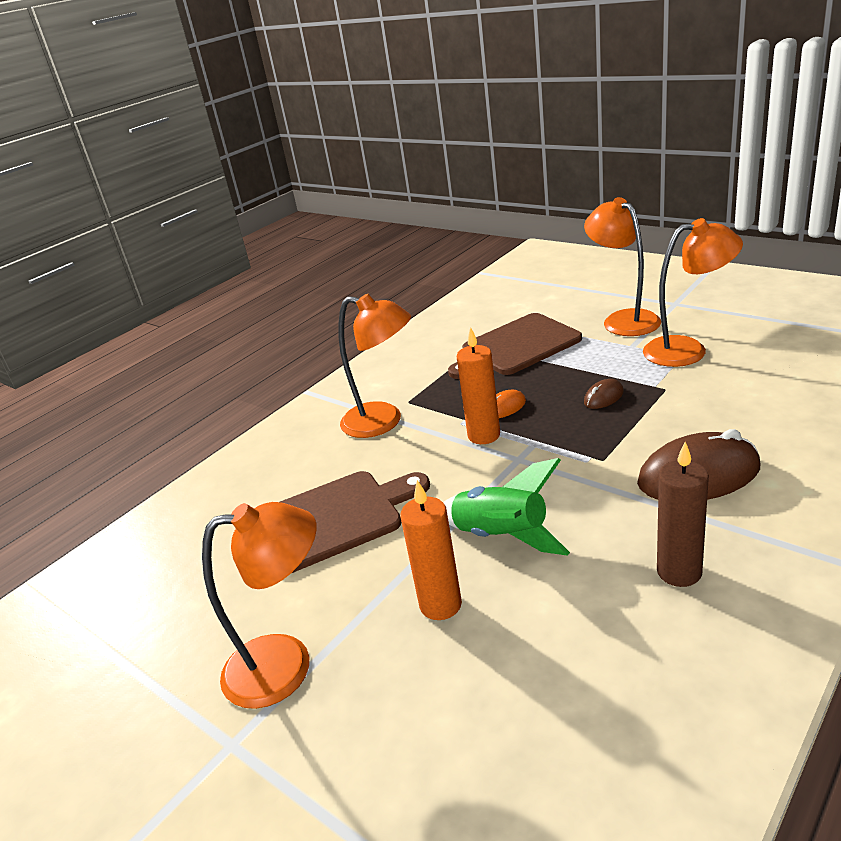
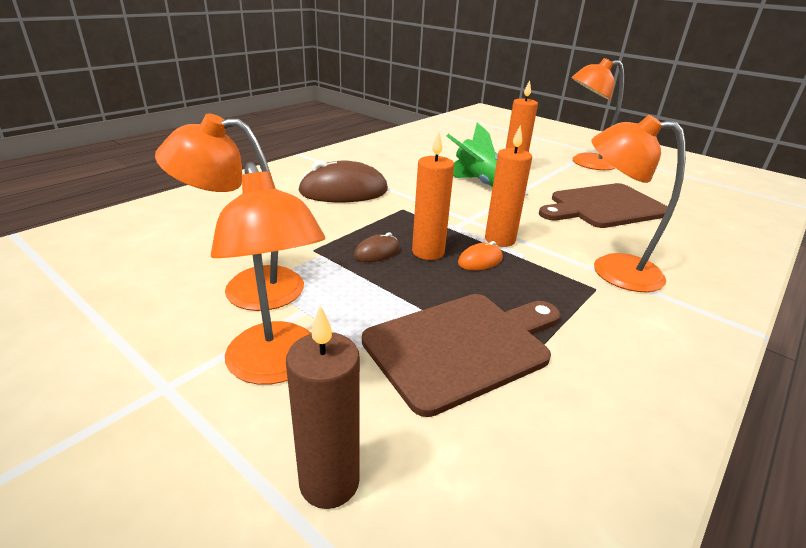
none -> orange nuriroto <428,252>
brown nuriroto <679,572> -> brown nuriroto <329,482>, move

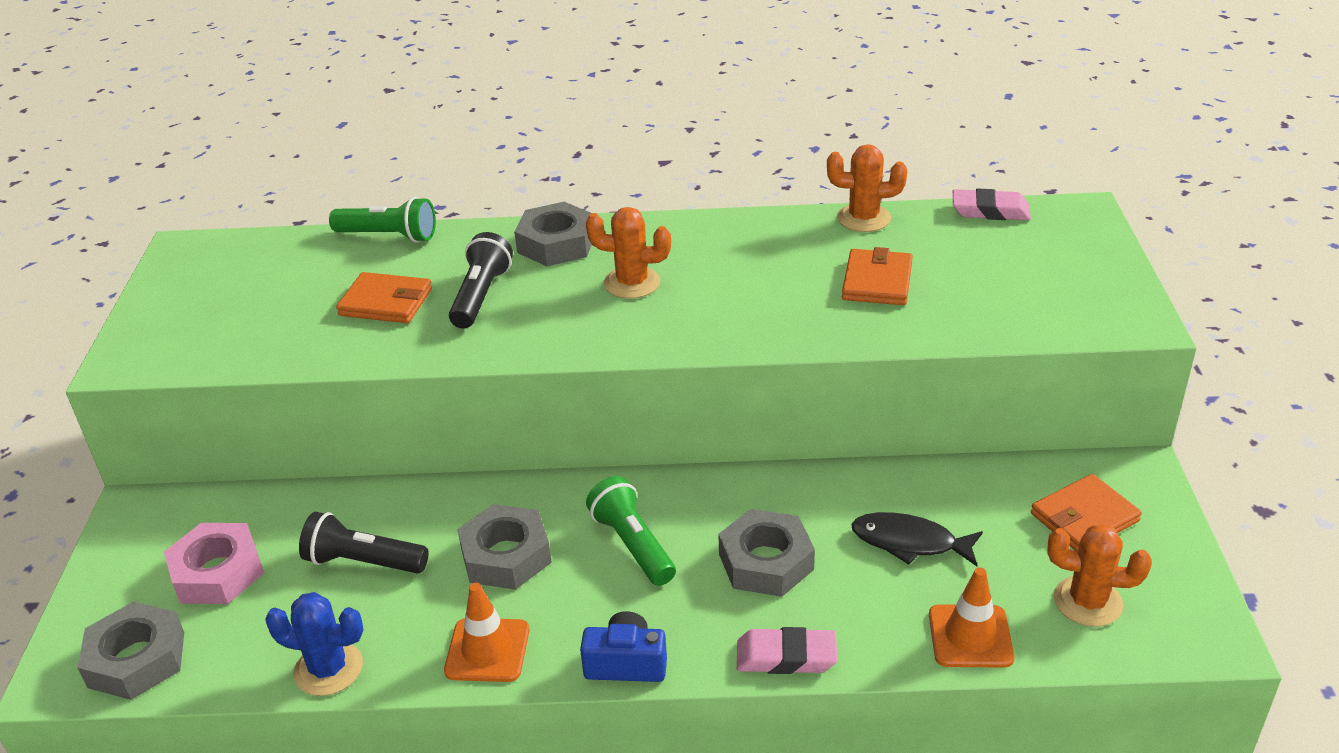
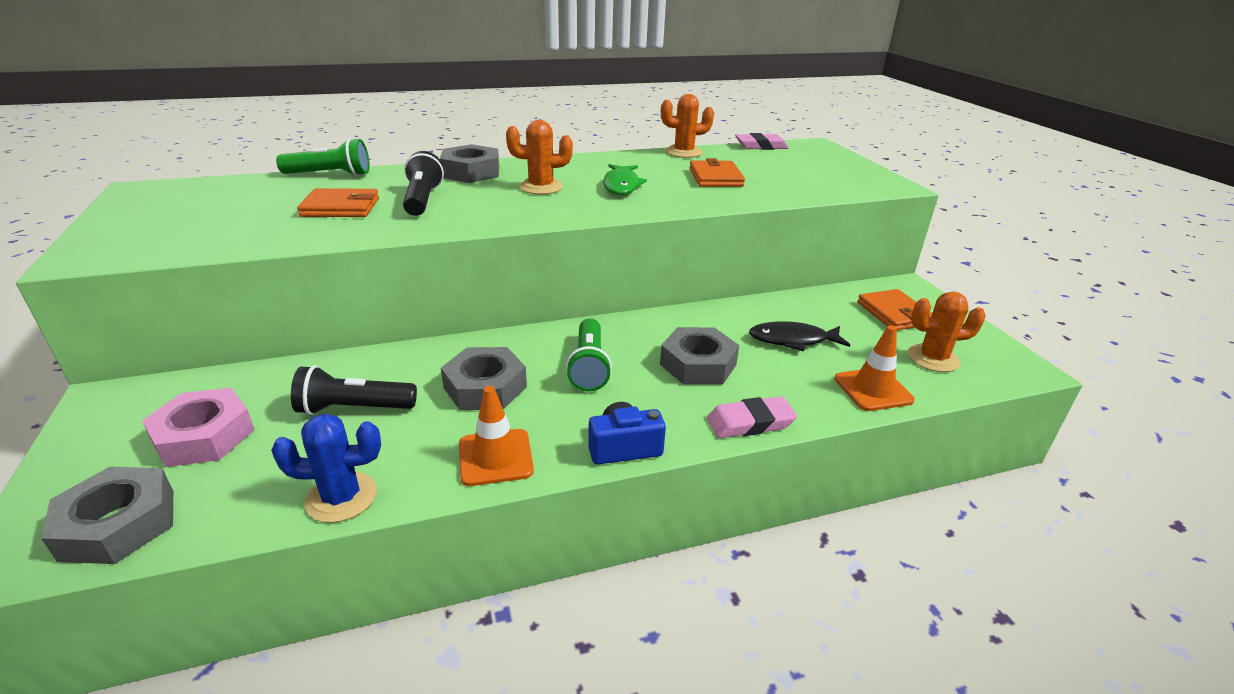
none -> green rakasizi <621,185>
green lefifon <632,544> -> green lefifon <589,366>, 135 degrees counterclockwise
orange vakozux <1084,517> -> orange vakozux <894,313>, 60 degrees counterclockwise

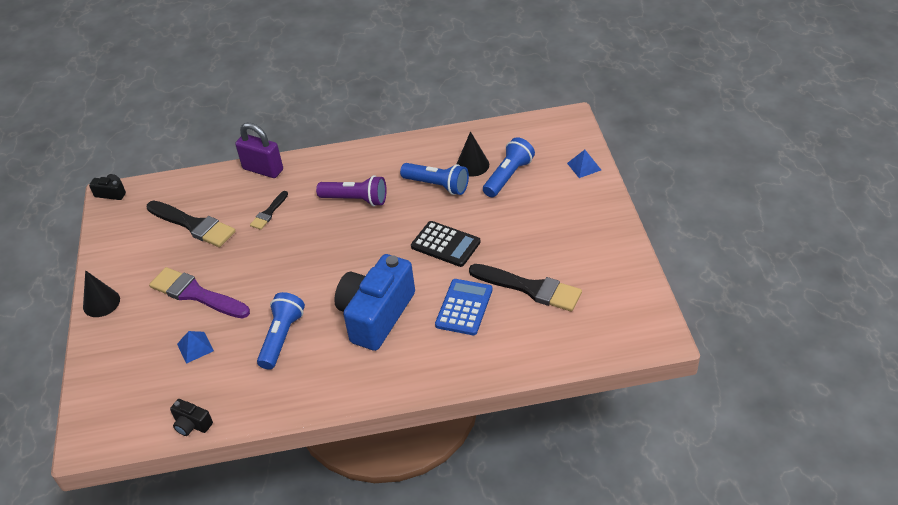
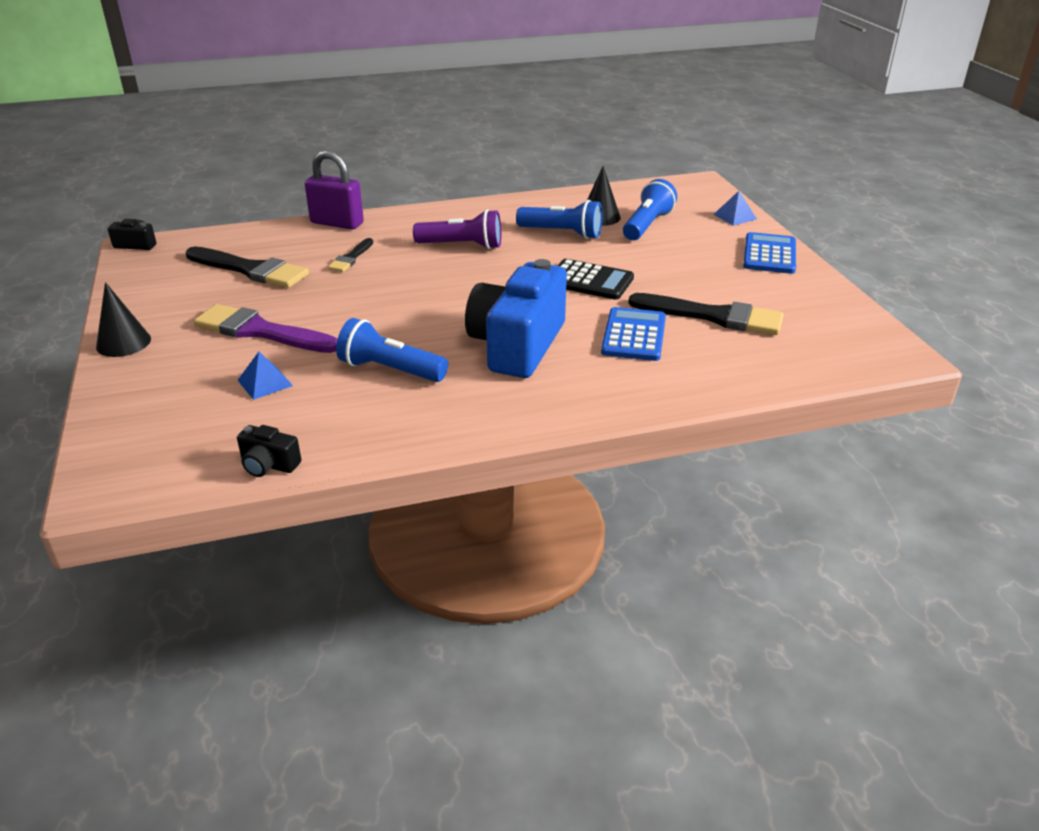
none -> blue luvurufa <769,254>
blue lefifon <282,337> -> blue lefifon <390,370>, 75 degrees counterclockwise

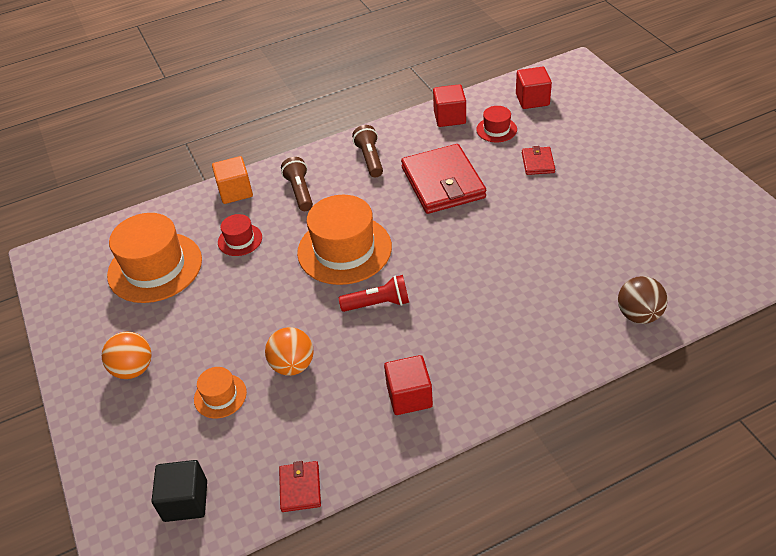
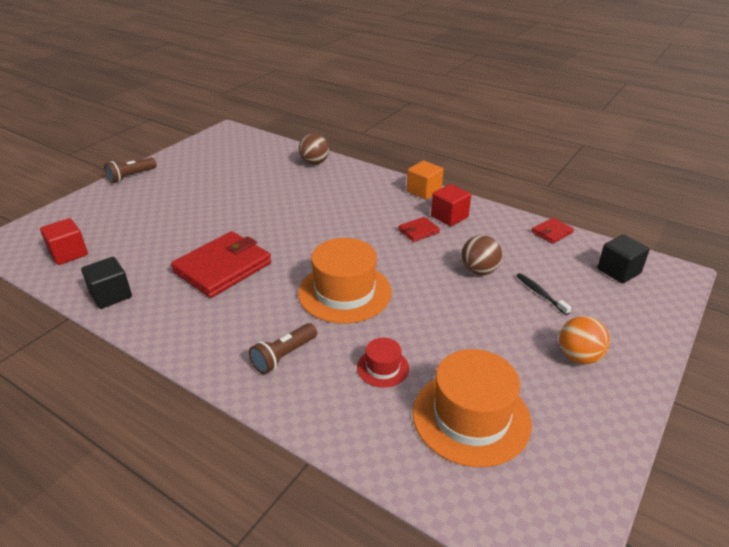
red lefifon <378,304> -> none
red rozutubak <496,129> -> none
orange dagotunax <235,191> -> orange dagotunax <424,191>, move
brown lefifon <370,159> -> brown lefifon <131,176>, move
red vakozux <538,163> -> red vakozux <418,231>, move
orange rozutubak <220,396> -> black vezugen <540,294>
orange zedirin <293,365> -> brown zedirin <479,271>
red dagotunax <449,117> -> black dagotunax <111,295>

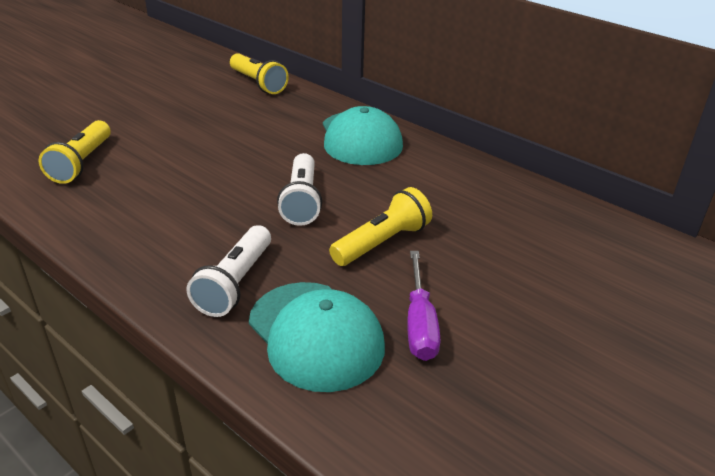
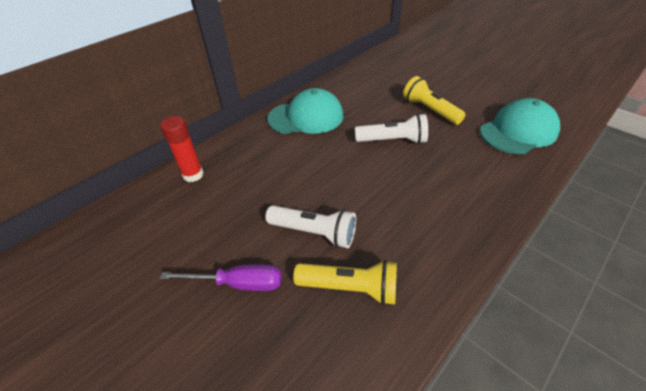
white lefifon <235,283> -> white lefifon <314,233>, move
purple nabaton <420,323> -> purple nabaton <238,283>, move
yellow lefifon <258,83> -> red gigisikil <193,175>

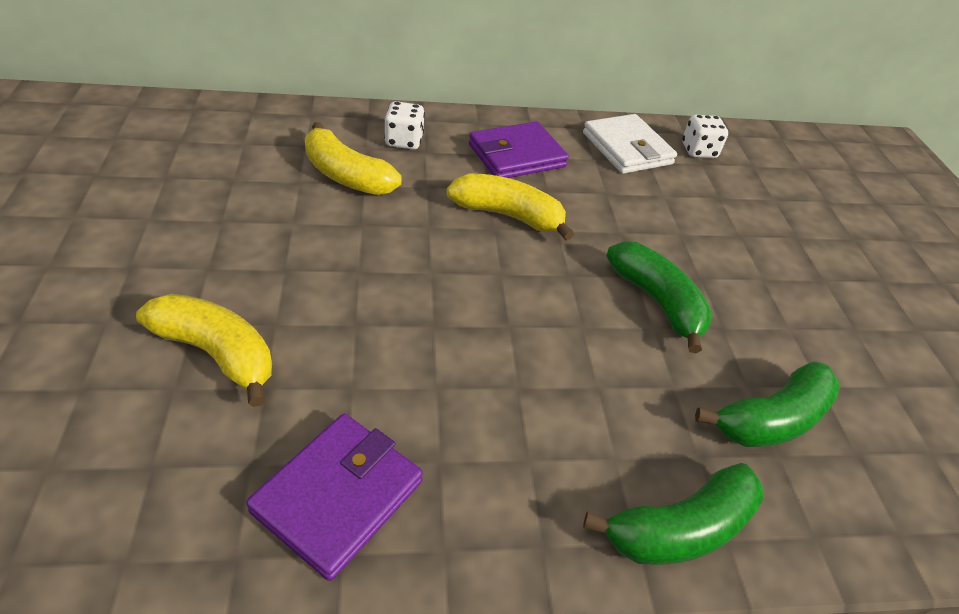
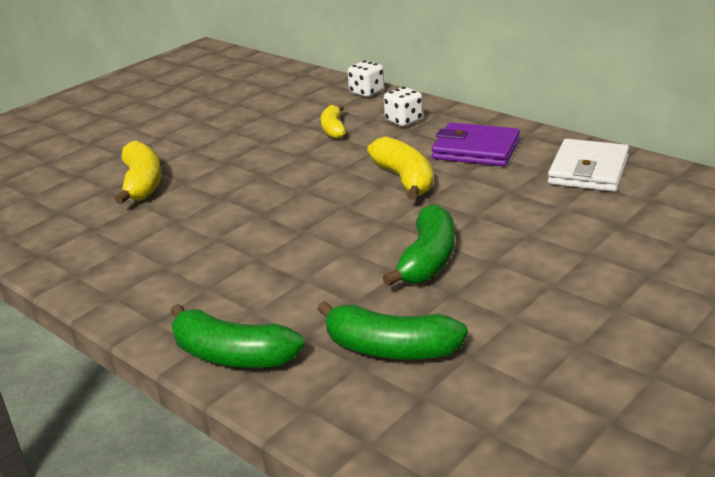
purple vakozux <338,496> -> none
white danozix <698,151> -> white danozix <366,92>, move
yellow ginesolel <346,176> -> yellow ginesolel <333,129>, x0.64

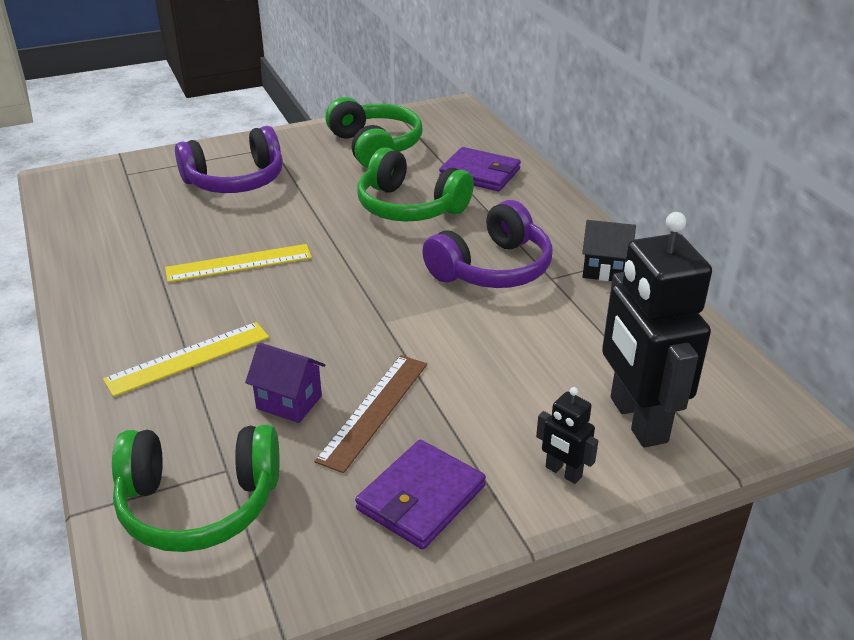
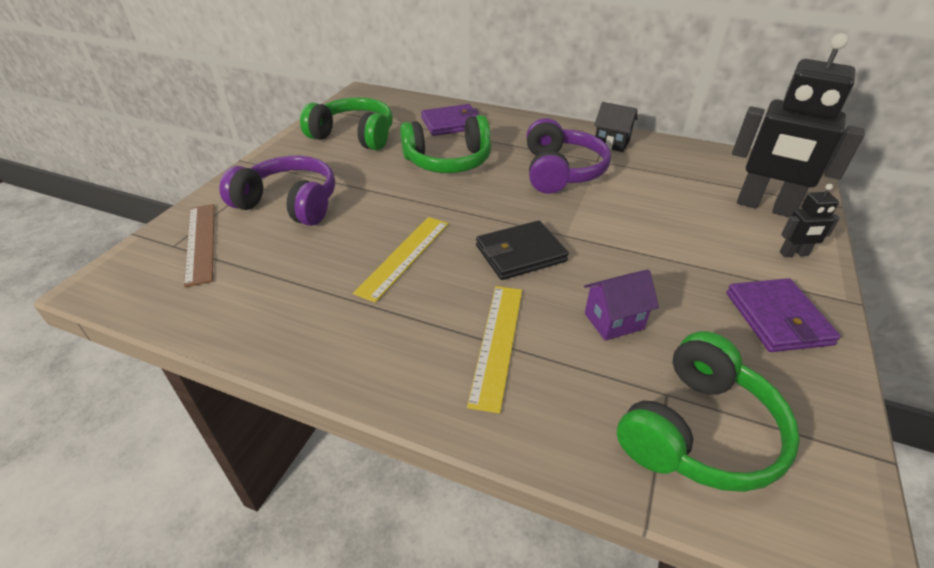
none -> black vakozux <520,253>
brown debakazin <374,410> -> brown debakazin <200,242>, move
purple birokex <235,181> -> purple birokex <289,203>, 90 degrees counterclockwise
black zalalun <604,270> -> black zalalun <611,143>, 60 degrees clockwise

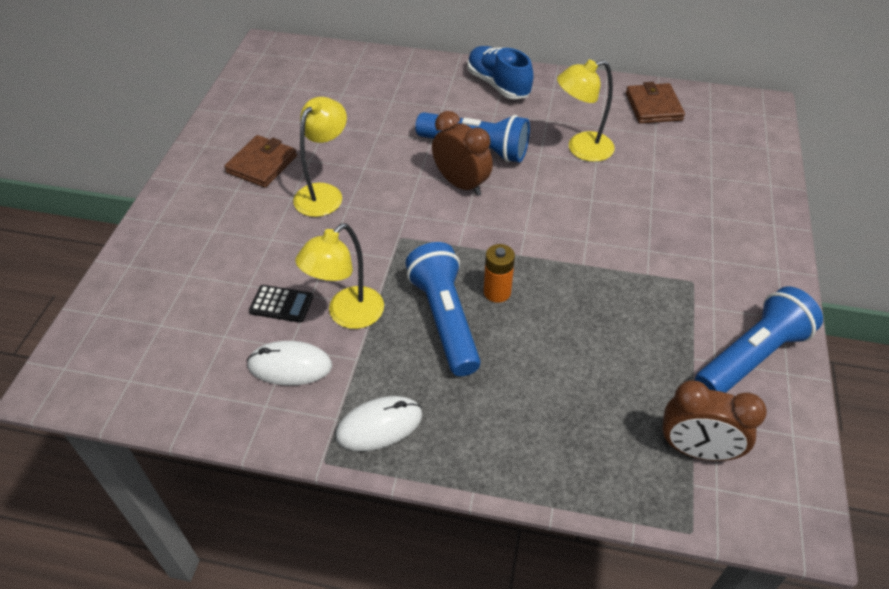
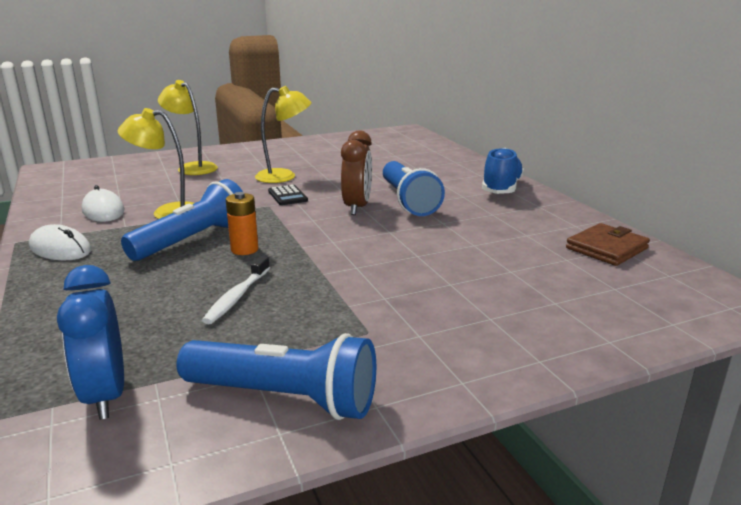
brown vakozux <262,164> -> none
none -> white vezugen <237,297>
black luvurufa <281,304> -> black luvurufa <287,196>, move
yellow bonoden <581,149> -> yellow bonoden <192,167>, move
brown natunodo <696,450> -> blue natunodo <105,395>

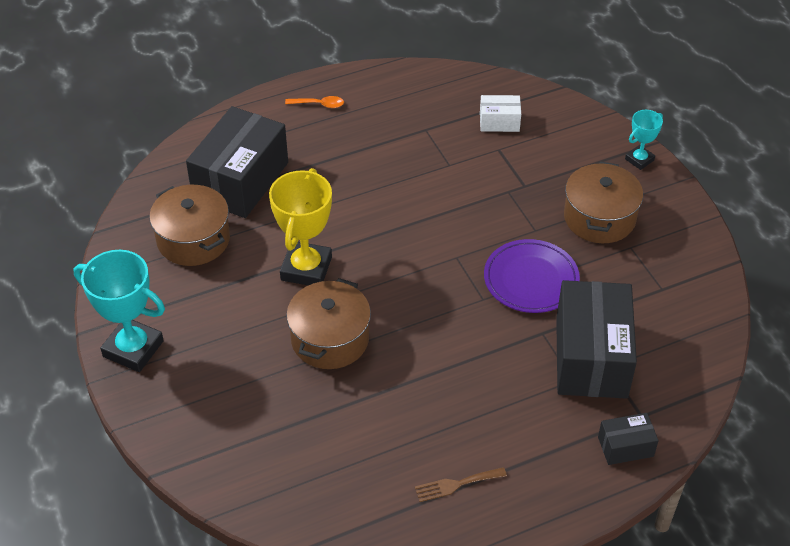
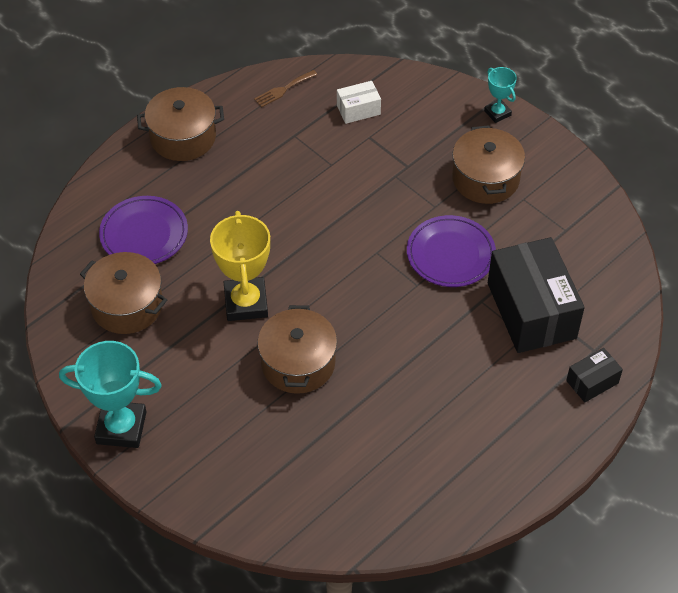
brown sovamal <456,484> -> brown sovamal <283,89>, move
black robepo <241,180> -> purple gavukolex <144,234>
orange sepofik <319,104> -> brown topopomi <183,137>
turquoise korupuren <639,160> -> turquoise korupuren <497,113>, 60 degrees counterclockwise

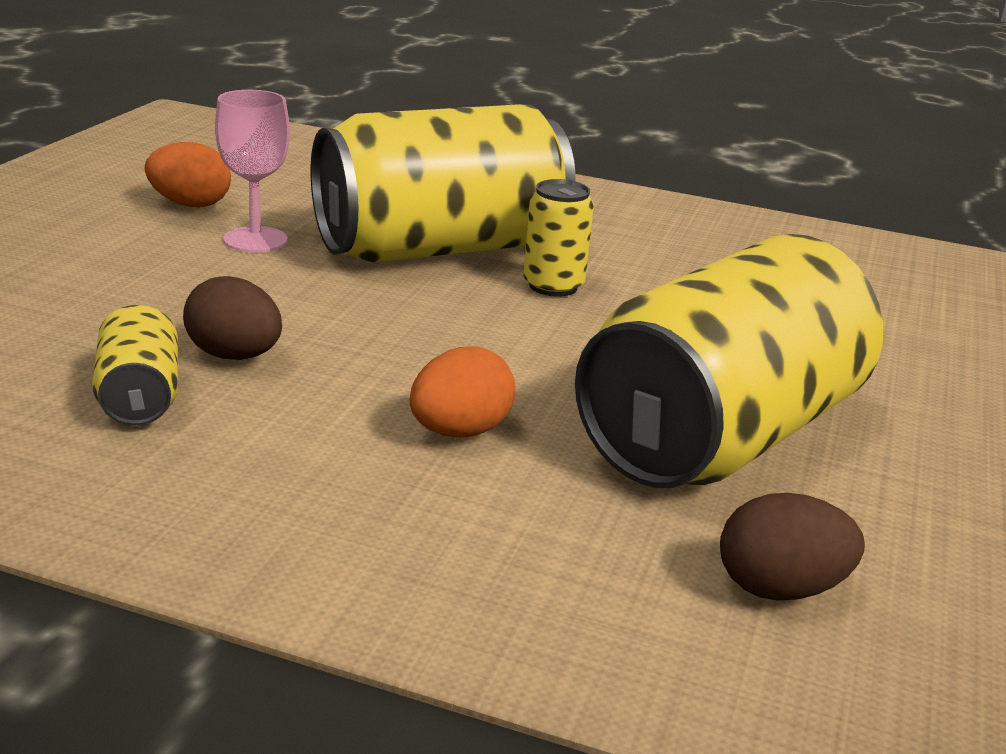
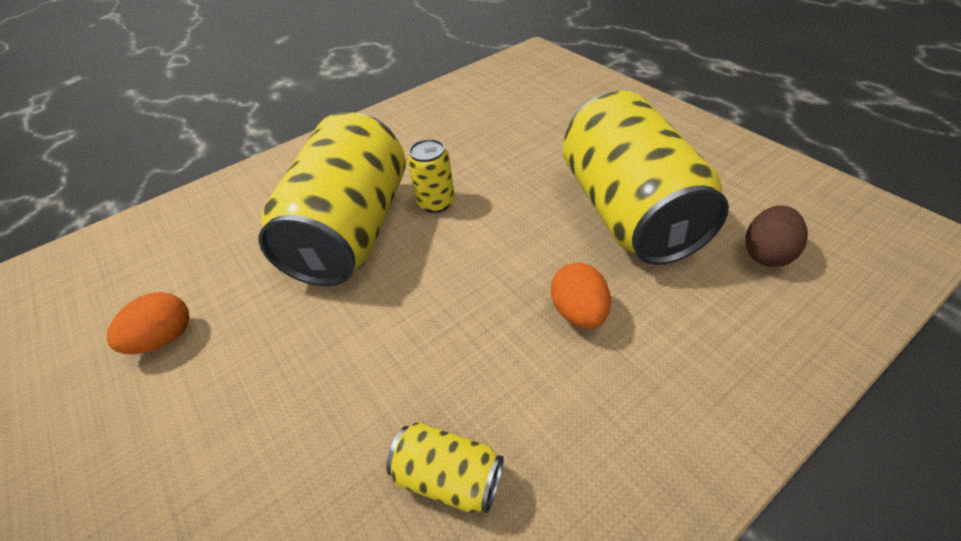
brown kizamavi <234,356> -> none
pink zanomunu <255,240> -> none

